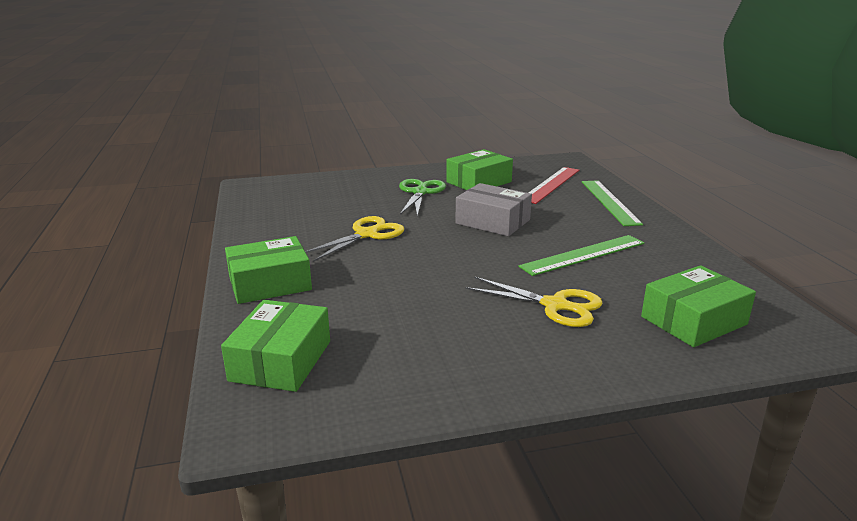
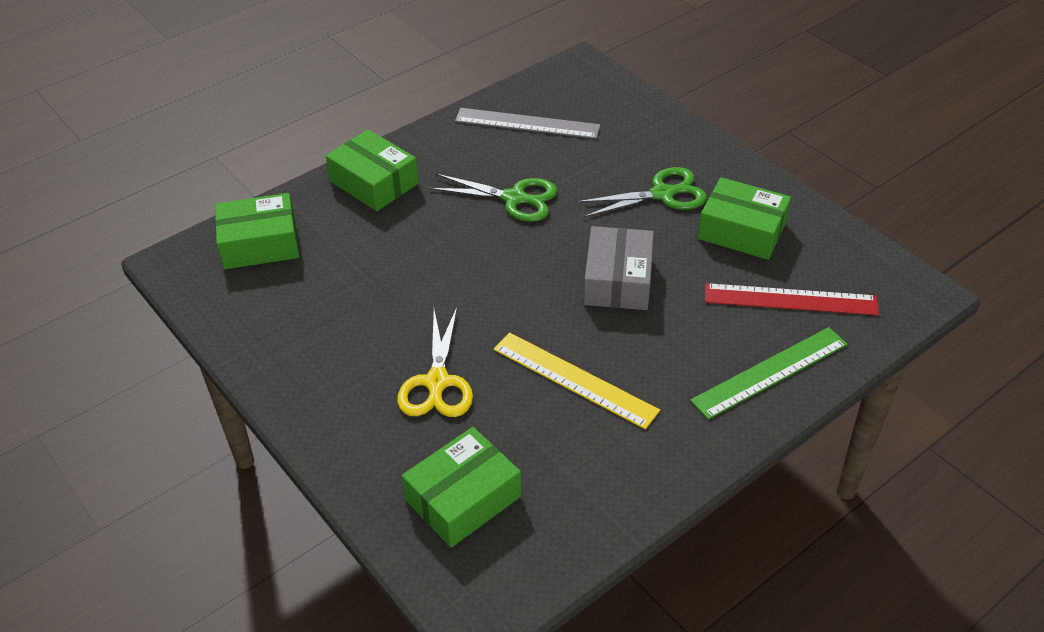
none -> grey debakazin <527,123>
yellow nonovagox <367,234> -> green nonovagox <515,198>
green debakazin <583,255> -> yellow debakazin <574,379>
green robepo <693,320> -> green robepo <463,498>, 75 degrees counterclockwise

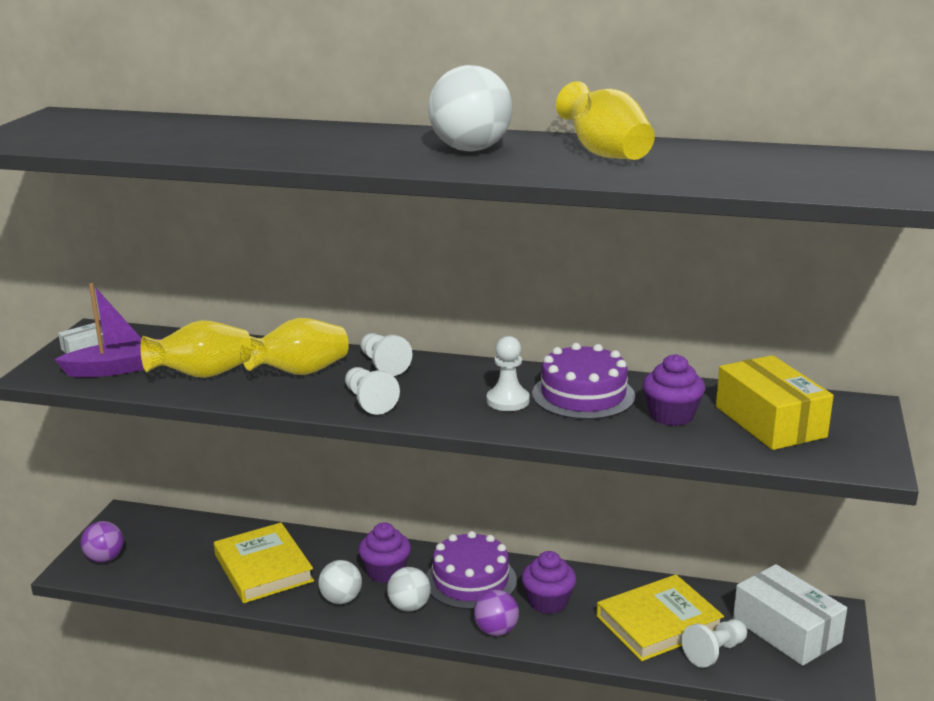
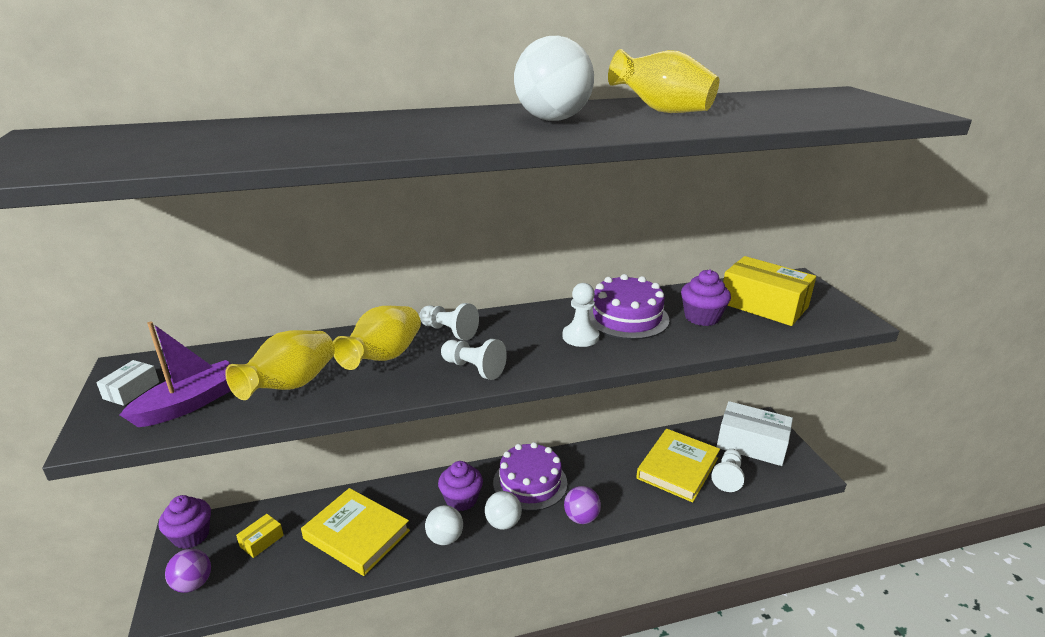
none -> yellow robepo <261,541>
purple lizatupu <548,602> -> purple lizatupu <191,536>, move

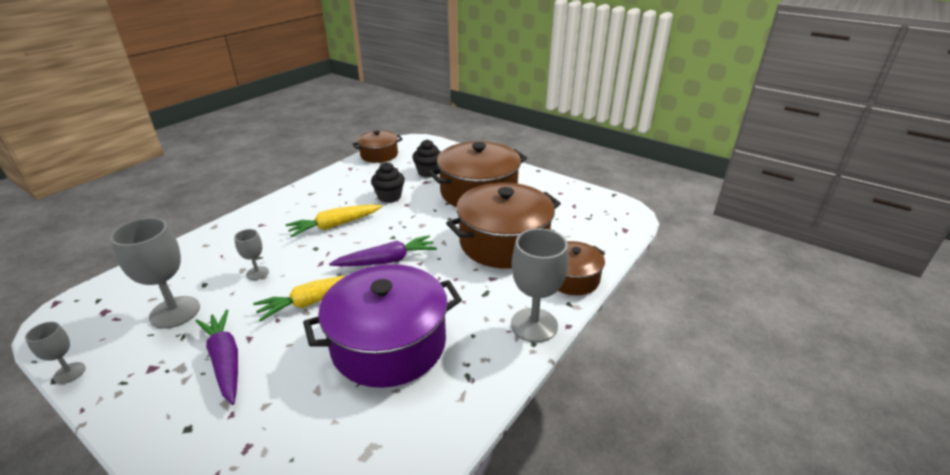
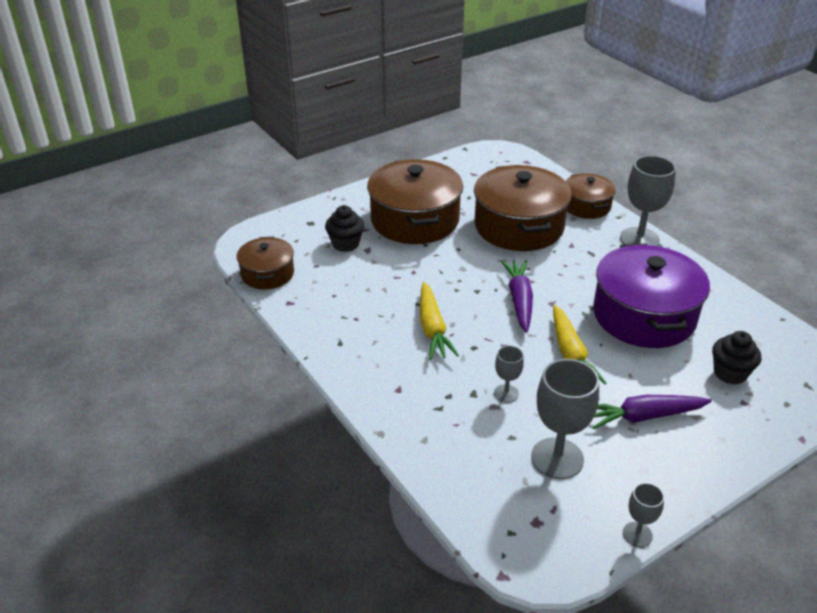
black lizatupu <389,197> -> black lizatupu <730,373>, move

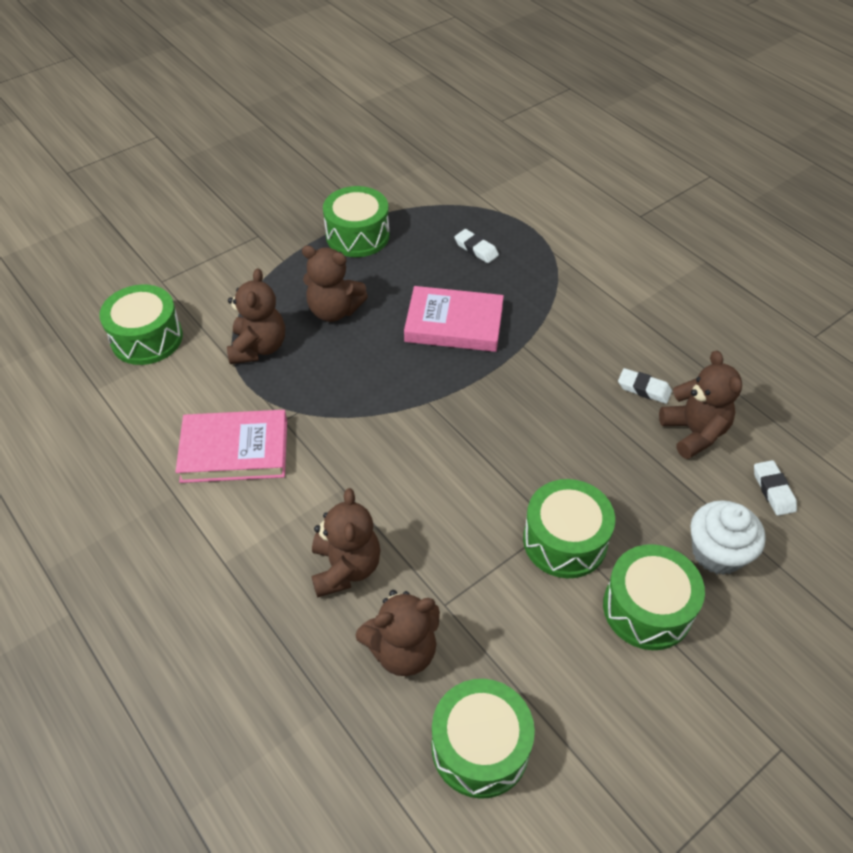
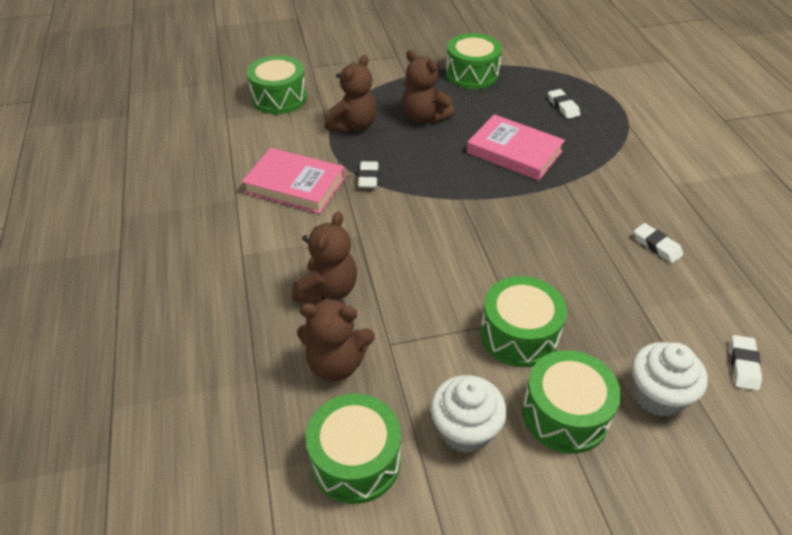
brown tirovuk <694,432> -> none
none -> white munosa <368,178>
none -> white lizatupu <465,430>

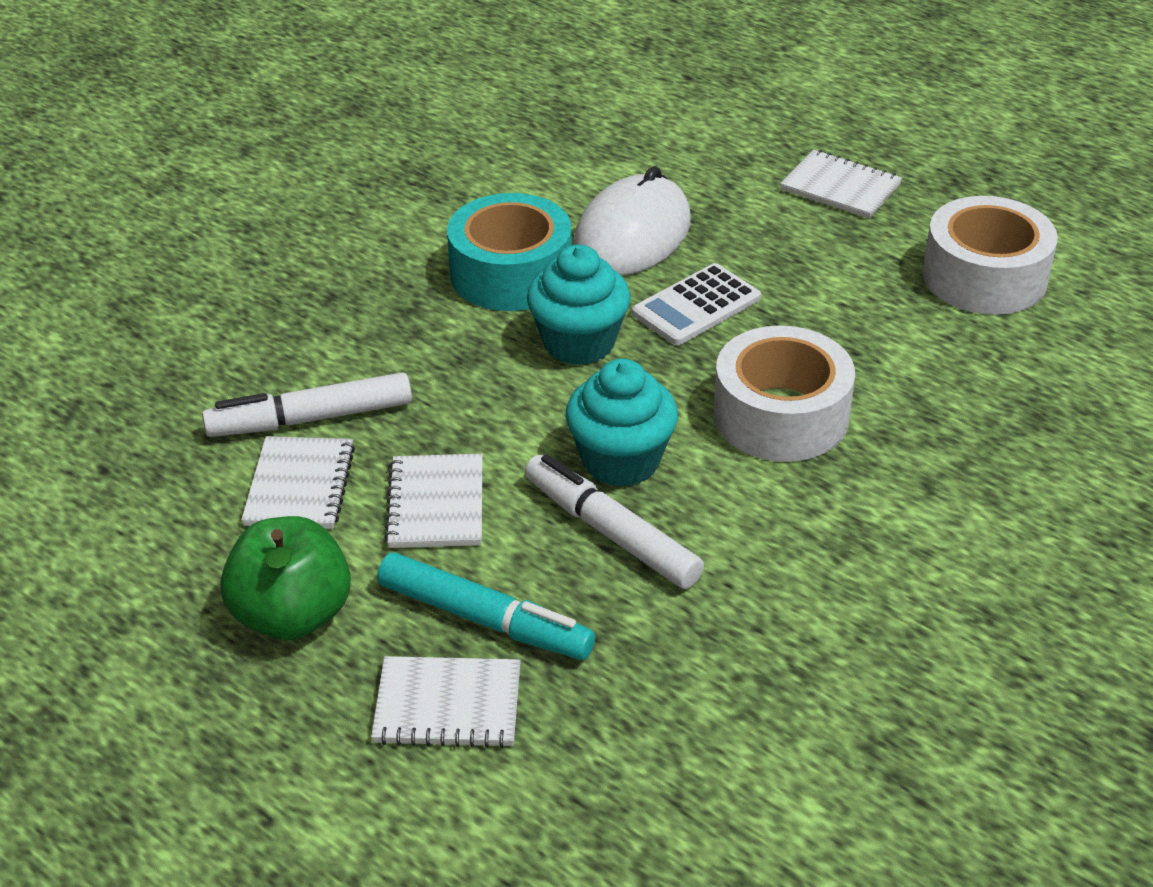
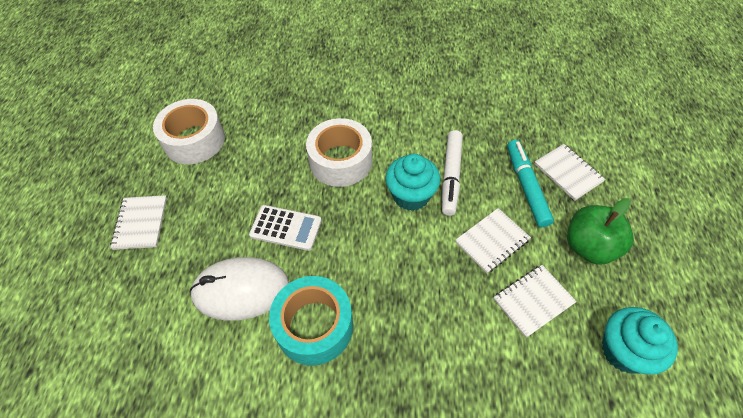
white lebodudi <310,419> -> none
turquoise lizatupu <579,343> -> turquoise lizatupu <624,351>, move

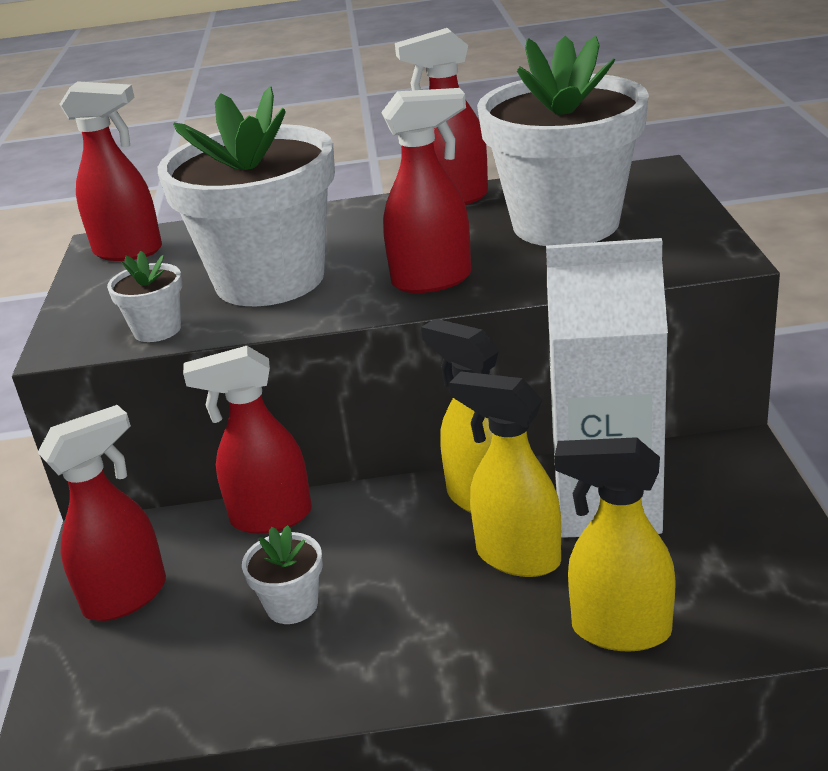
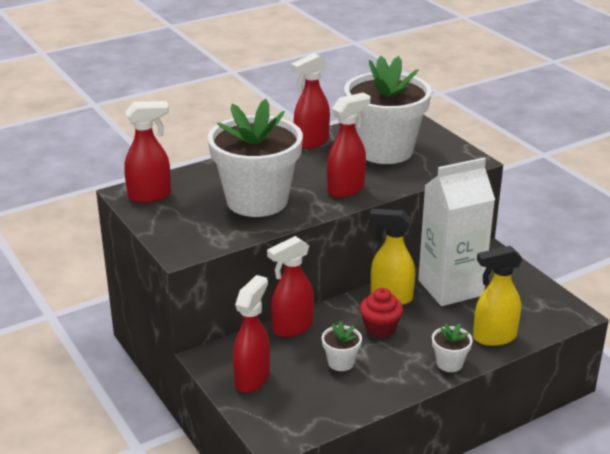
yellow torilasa <516,557> -> none
none -> red lizatupu <380,328>
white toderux <157,330> -> white toderux <449,363>, move

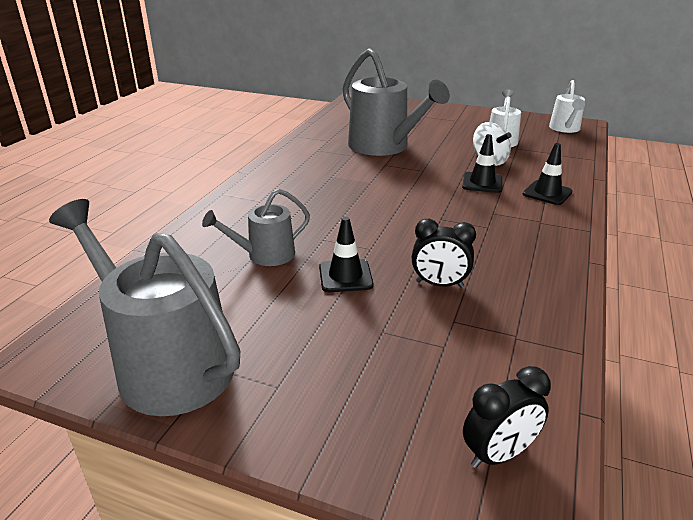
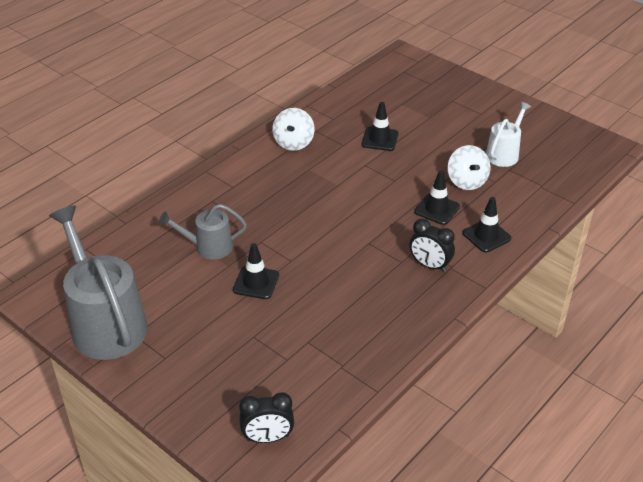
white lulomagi <565,129> -> none
none -> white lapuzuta <293,143>
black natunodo <439,284> -> black natunodo <430,265>, move
grey lulomagi <383,146> -> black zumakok <380,139>

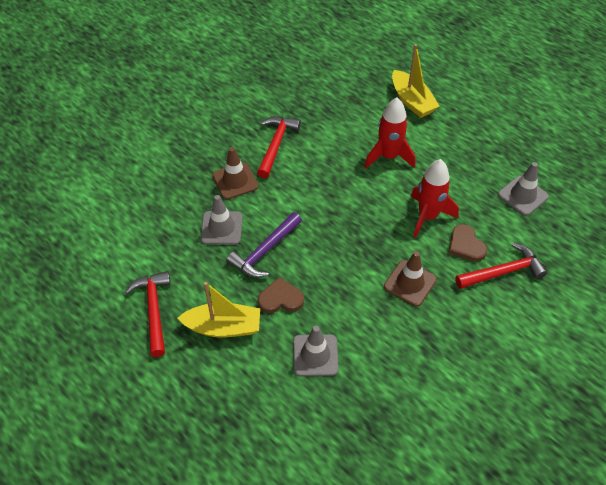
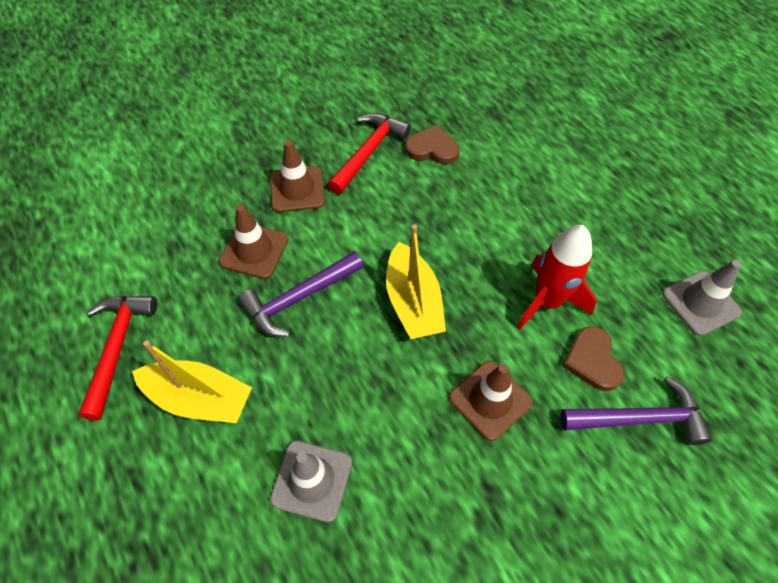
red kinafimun <388,156> -> none
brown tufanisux <280,299> -> brown tufanisux <432,148>, move
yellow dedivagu <412,101> -> yellow dedivagu <413,302>, move
grey zumakok <221,228> -> brown zumakok <254,251>
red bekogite <503,272> -> purple bekogite <640,418>

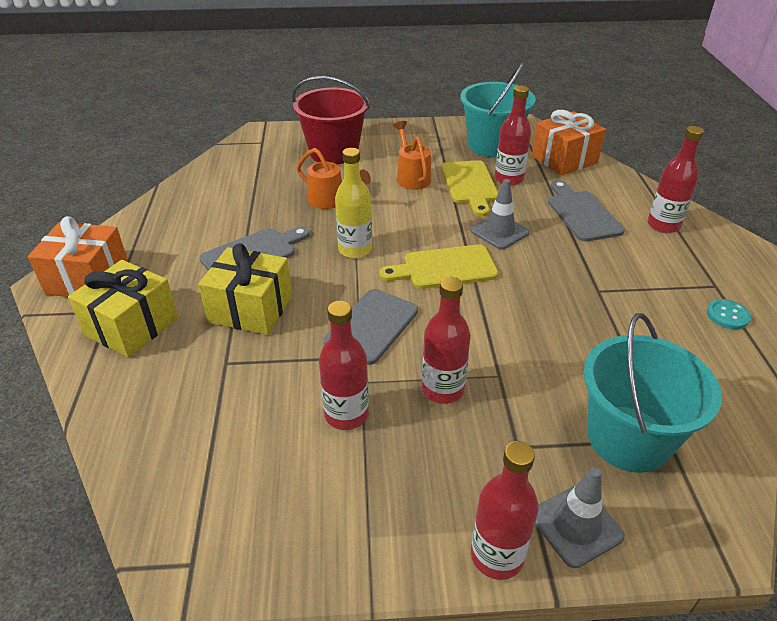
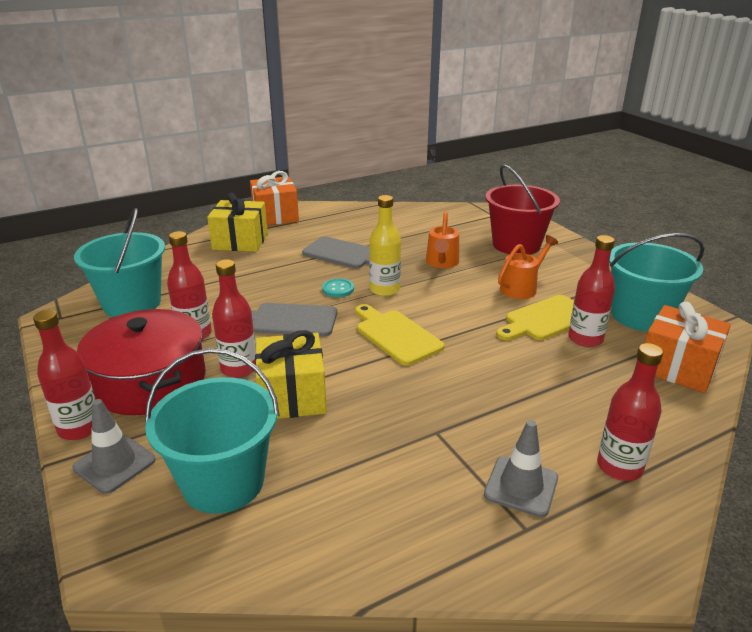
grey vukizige <582,213> -> none
none -> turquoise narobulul <132,303>
none -> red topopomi <150,381>
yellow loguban <251,309> -> yellow loguban <292,395>, move
grey zumakok <499,232> -> grey zumakok <521,486>, move
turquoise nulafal <727,315> -> turquoise nulafal <338,289>, move

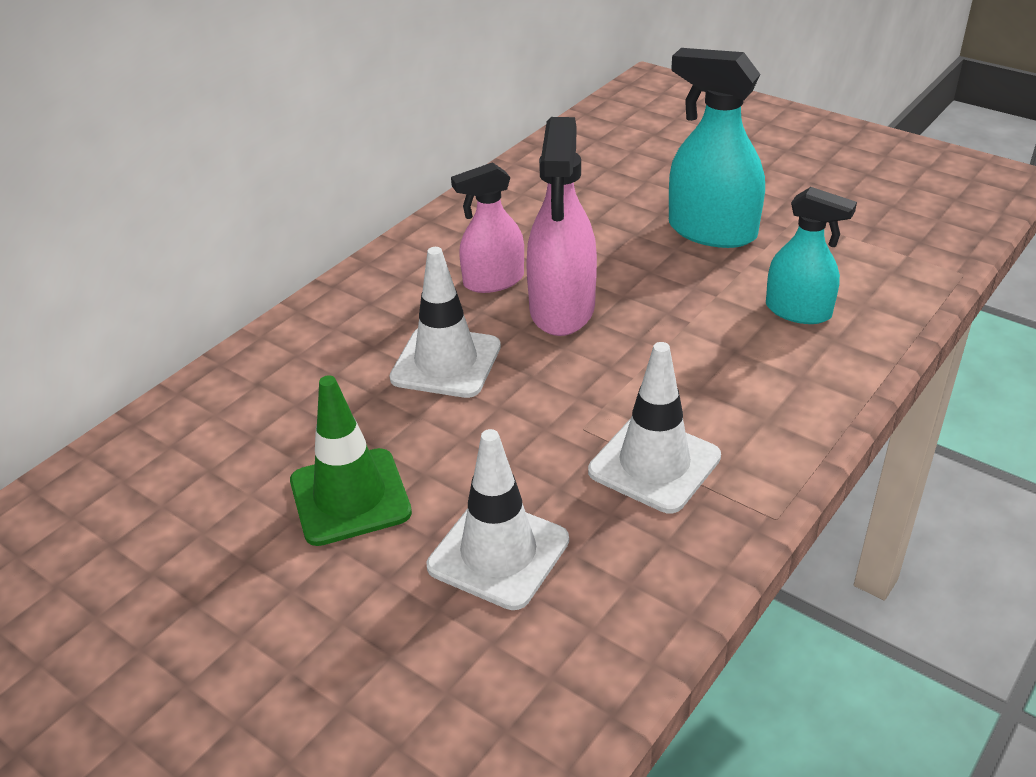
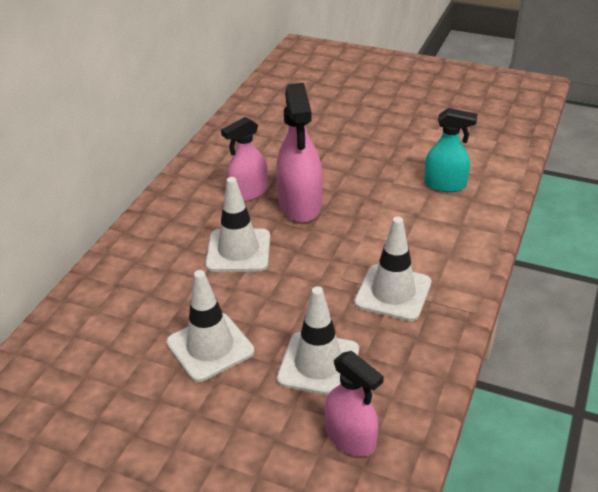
turquoise torilasa <711,231> -> none
none -> pink torilasa <350,438>
green zumakok <350,497> -> white zumakok <210,347>

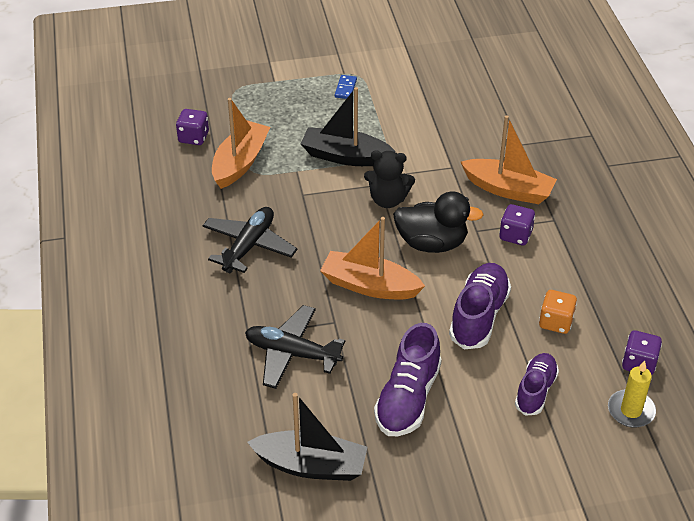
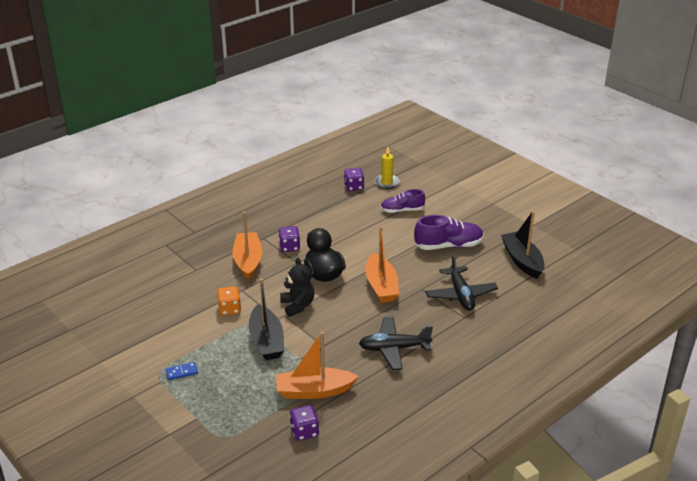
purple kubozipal <479,316> -> none
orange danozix <555,322> -> orange danozix <229,309>, move

